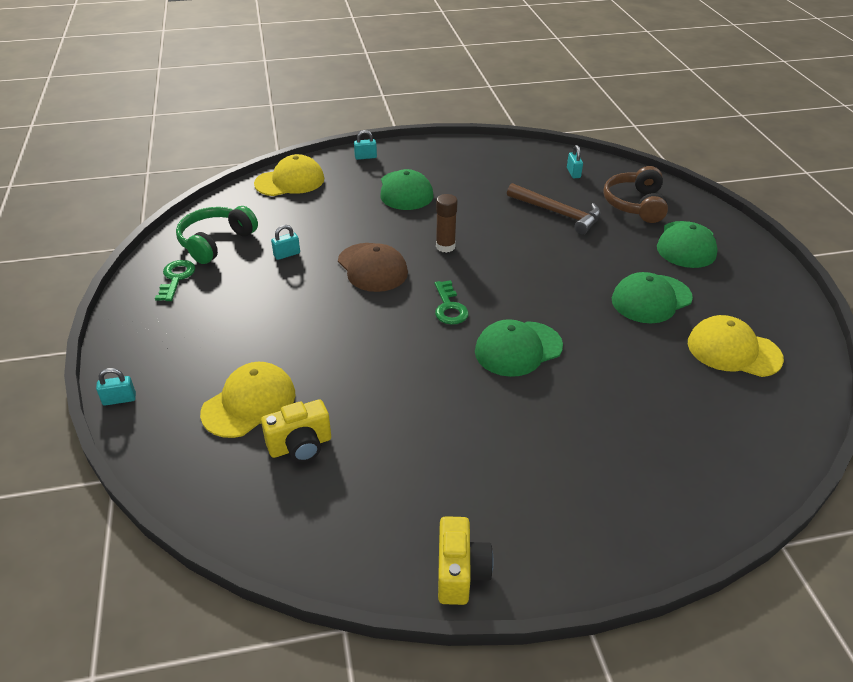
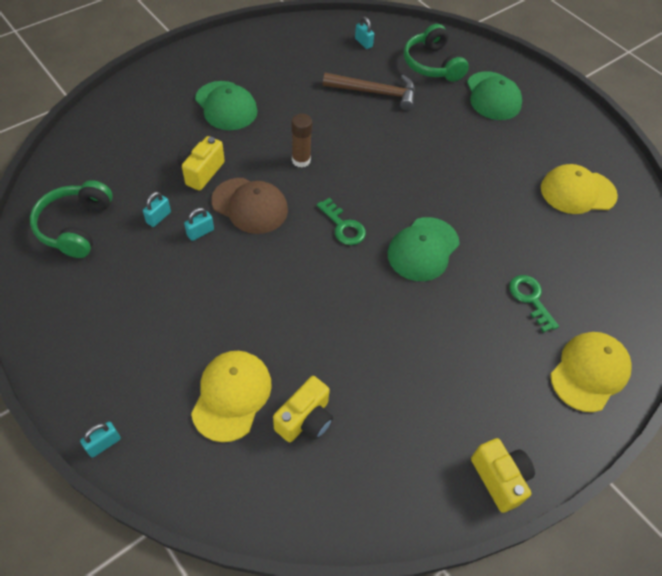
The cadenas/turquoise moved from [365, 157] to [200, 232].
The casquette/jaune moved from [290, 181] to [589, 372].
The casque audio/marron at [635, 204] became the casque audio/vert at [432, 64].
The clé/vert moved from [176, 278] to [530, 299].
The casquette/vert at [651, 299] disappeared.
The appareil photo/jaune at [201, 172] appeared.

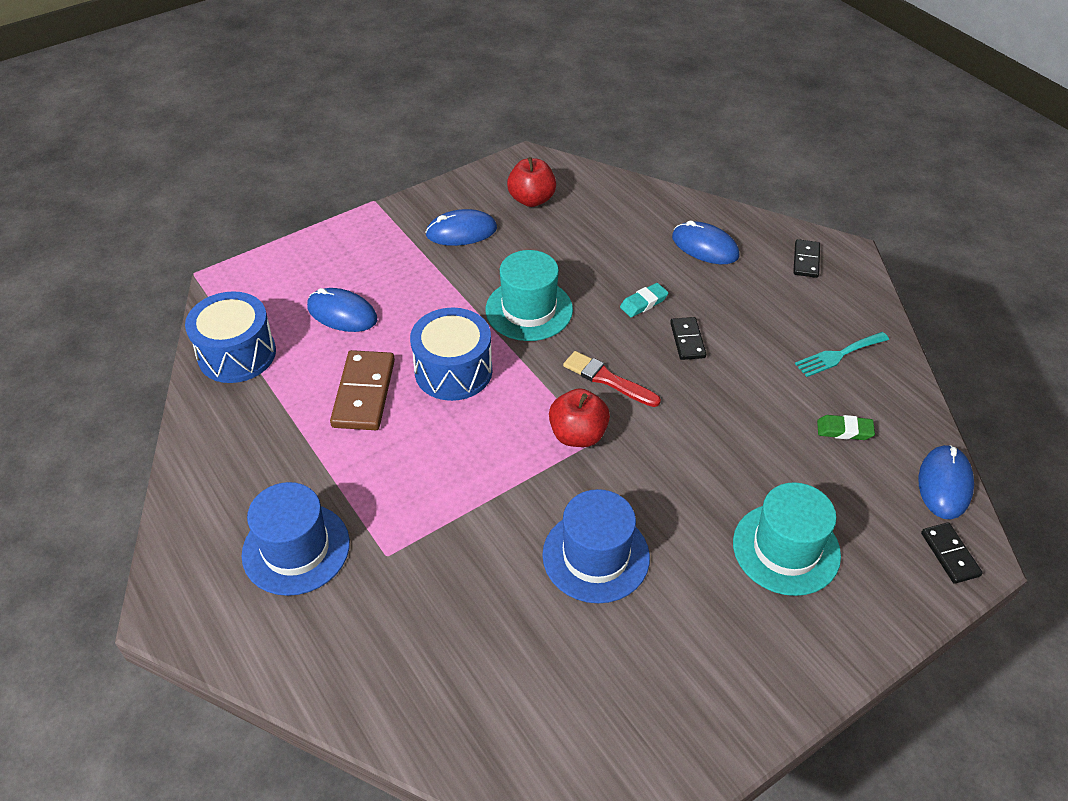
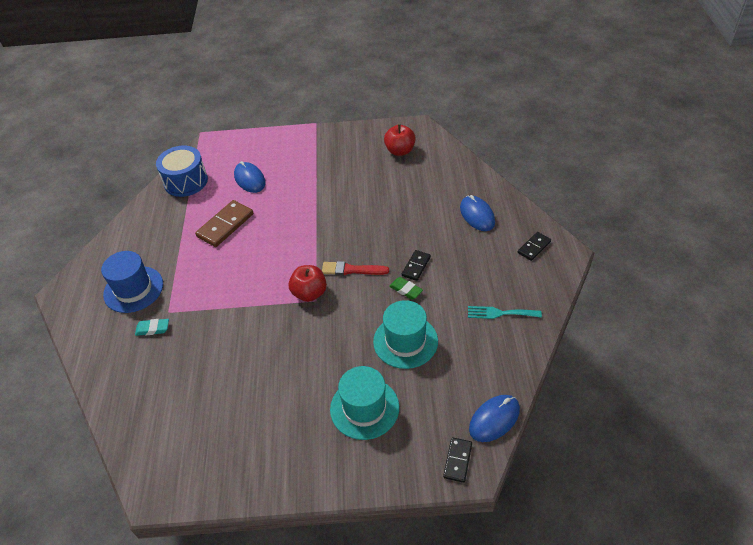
The souris/bleu at [461, 231] disappeared.
The chapeau/turquoise moved from [529, 310] to [405, 341].
The gomme/turquoise moved from [643, 303] to [153, 329].
The tambour/bleu at [453, 371] disappeared.
The pinceau/rouge at [607, 379] turned 60 degrees counterclockwise.
The gomme/vert moved from [844, 430] to [406, 290].
The chapeau/bleu at [596, 556] disappeared.

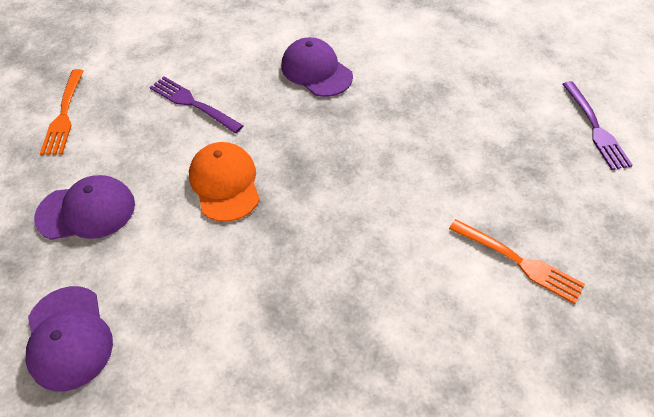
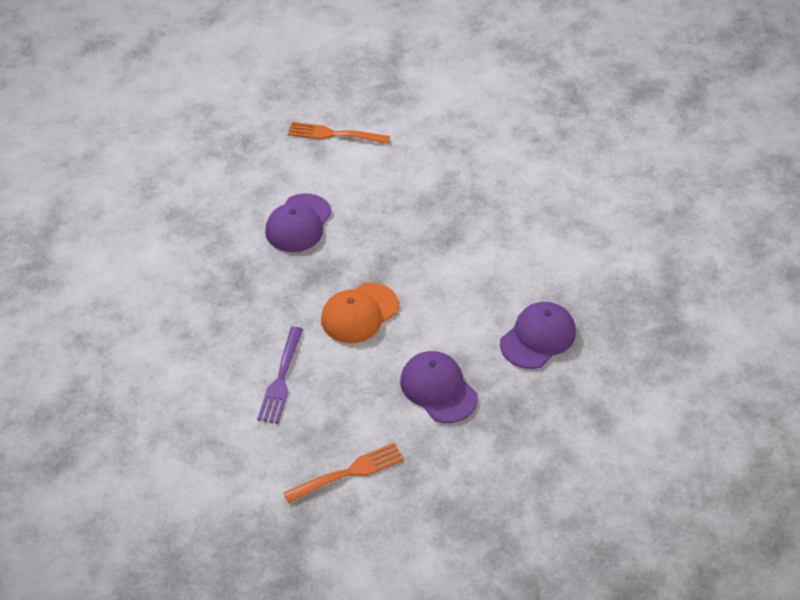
The casquette/violet moved from [316, 71] to [298, 223].
The fourchette/violet at [594, 127] disappeared.
The fourchette/orange at [518, 261] turned 90 degrees counterclockwise.

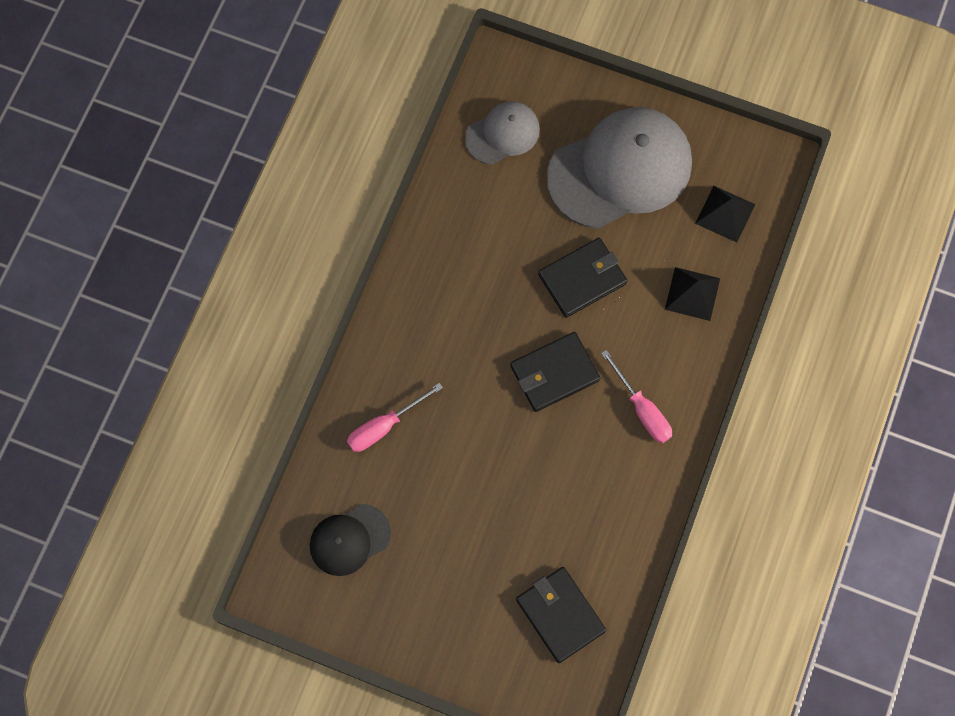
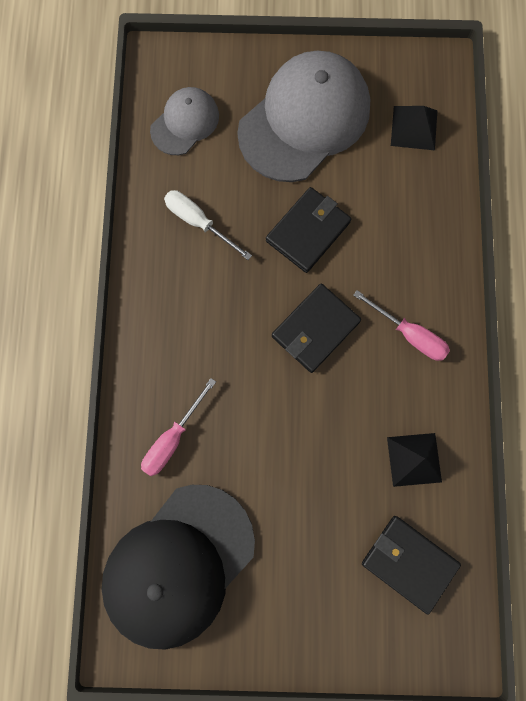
The pyramide/noir moved from [692, 294] to [414, 459].
The casquette/noir at [349, 540] changed to 1.92 times the size.
The tournevis/blanc at [198, 222] appeared.

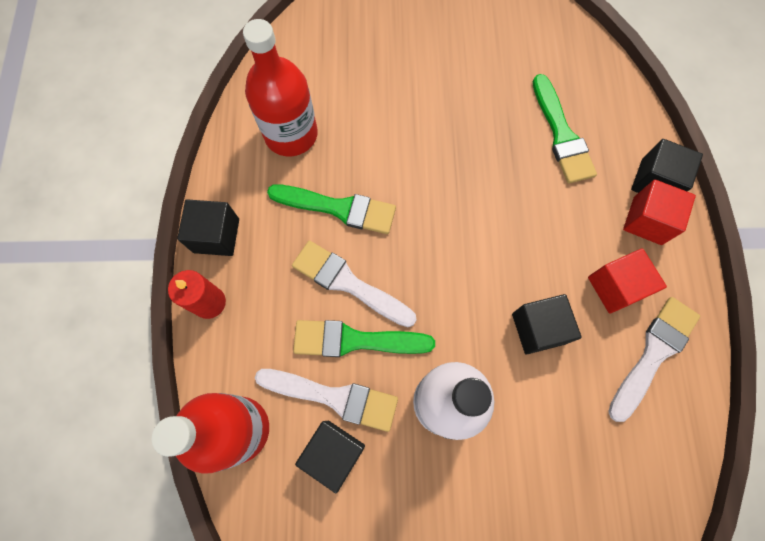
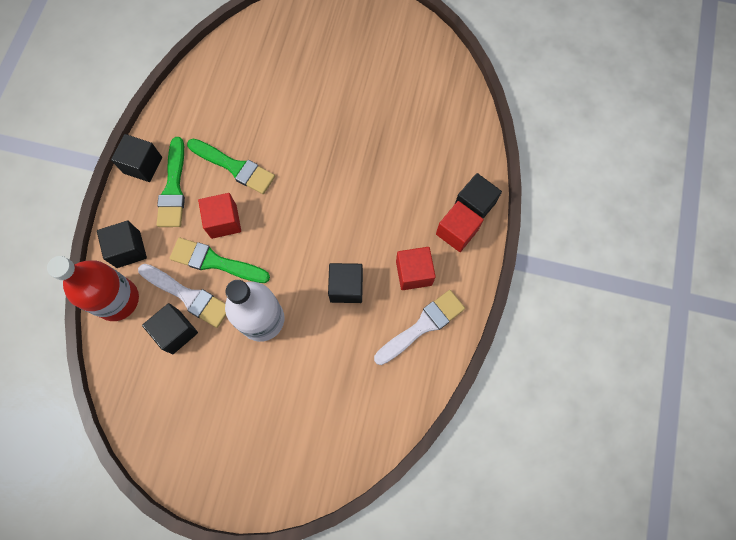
The bouteille/rouge at [291, 134] disappeared.
The pinceau/vert moved from [561, 135] to [173, 188].
The pinceau/blanc at [348, 283] was replaced by the cube/rouge at [224, 221].
The bougie/rouge at [209, 302] disappeared.
The cube/noir at [128, 249] appeared.

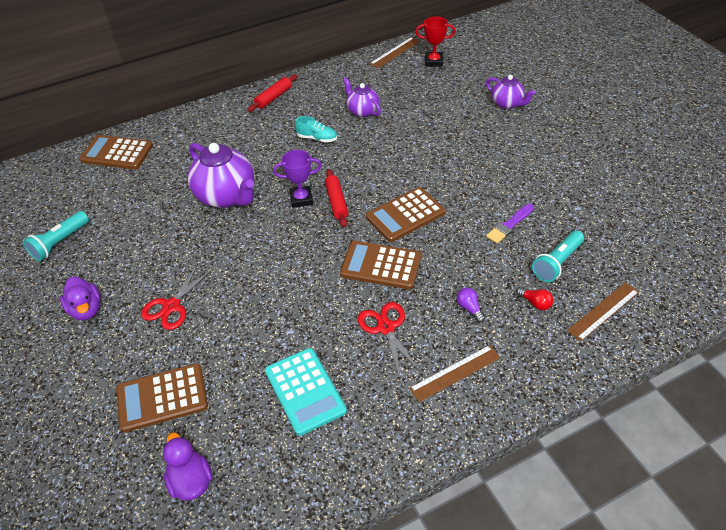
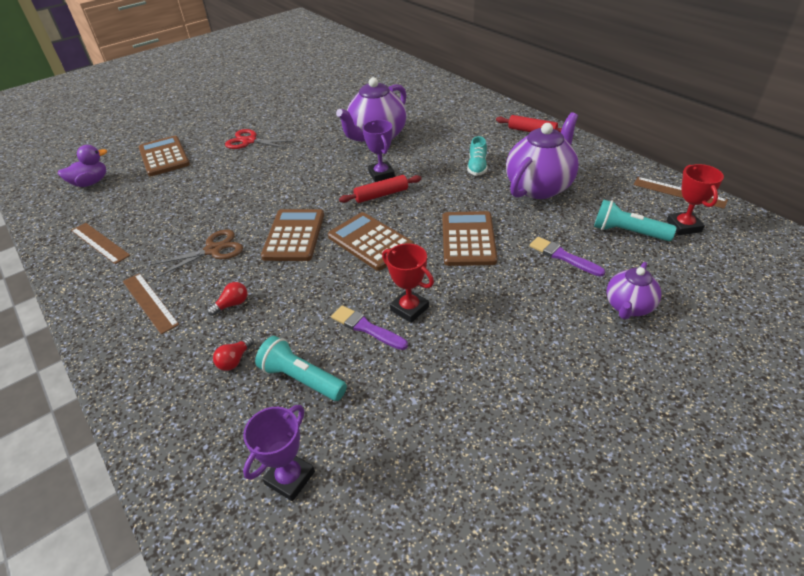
The théière/violet at [362, 111] changed to 1.76 times the size.
The calculatrice/marron moved from [117, 153] to [468, 239].
The lampe de poche/turquoise moved from [59, 242] to [627, 232].
The canard/violet at [86, 309] disappeared.
The règle/marron moved from [603, 311] to [99, 243].
The ampoule/violet at [469, 308] became the ampoule/rouge at [232, 304].
The ciseaux/rouge at [386, 327] became the ciseaux/marron at [213, 250].
The calculatrice/turquoise at [305, 391] disappeared.
The pinceau/violet at [563, 256] appeared.
The trophée/rouge at [409, 309] appeared.
The trophée/violet at [290, 478] appeared.

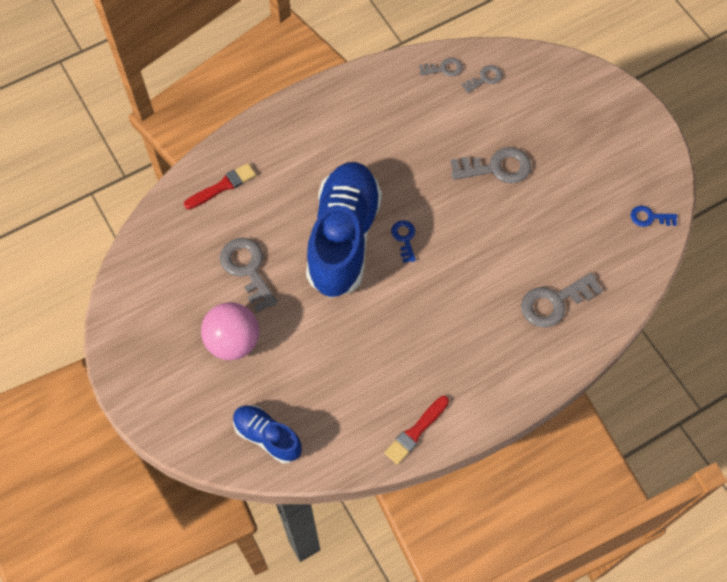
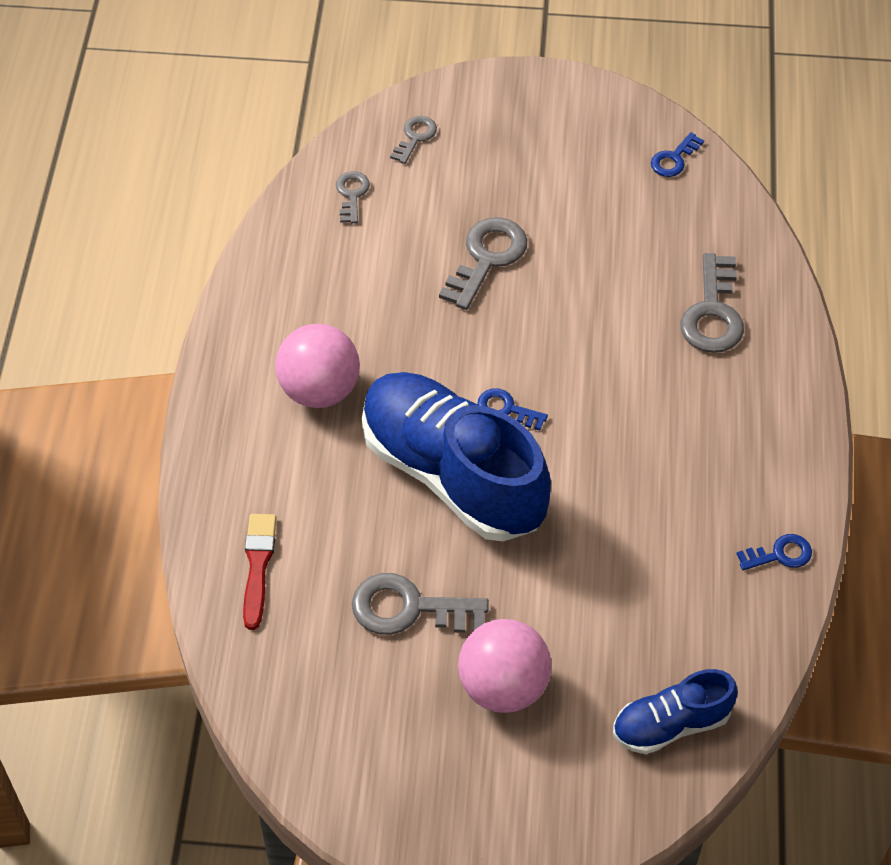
The clé/gris moved from [444, 68] to [415, 137].
The pinceau/rouge at [416, 431] was replaced by the clé/bleu at [780, 554].
The balle/rose at [319, 390] appeared.

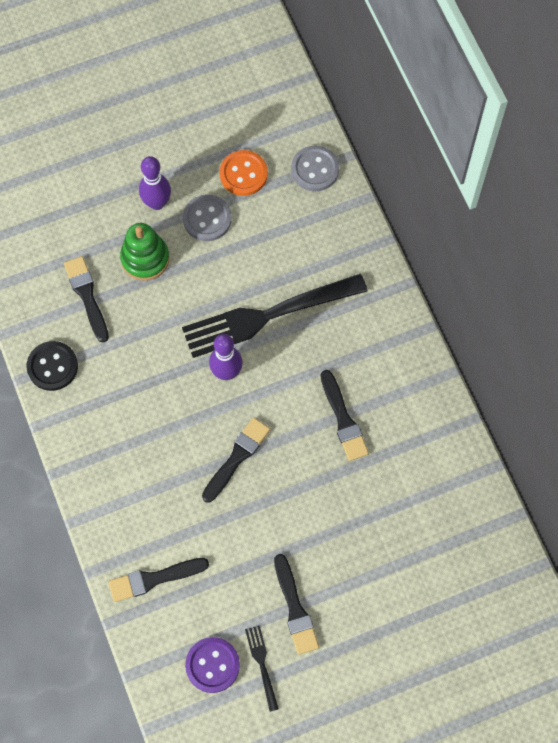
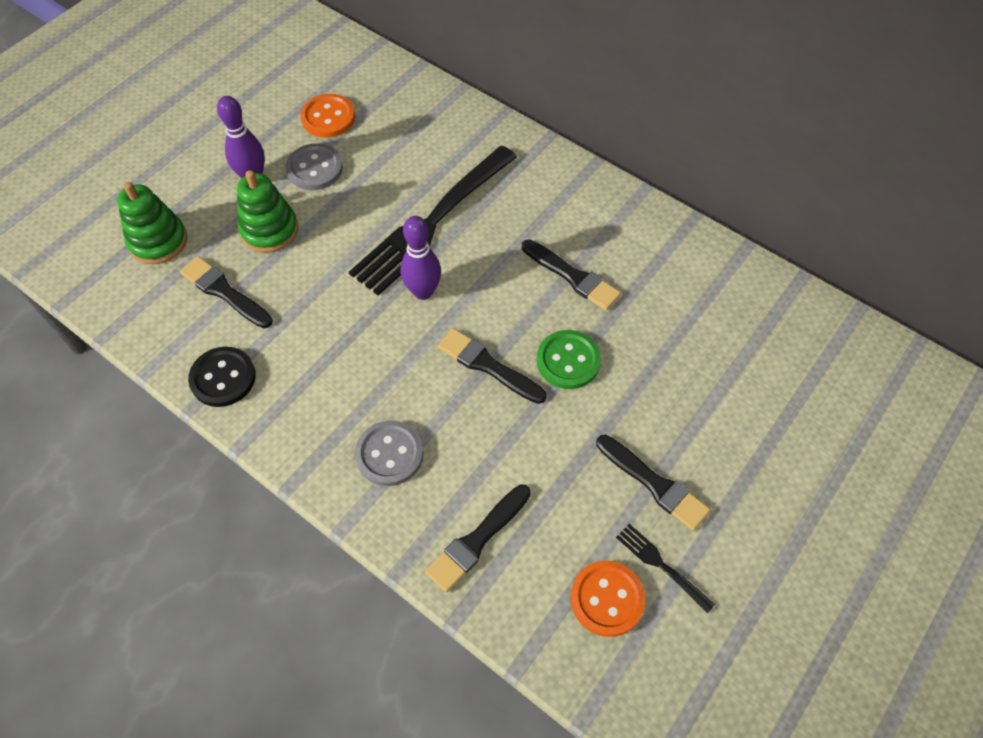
The bouton/gris moved from [315, 169] to [389, 454].
The pinceau/noir at [237, 457] turned 60 degrees counterclockwise.
The bouton/violet at [212, 665] became the bouton/orange at [607, 599].
The jouet à empiler/vert at [158, 241] appeared.
The bouton/vert at [568, 361] appeared.

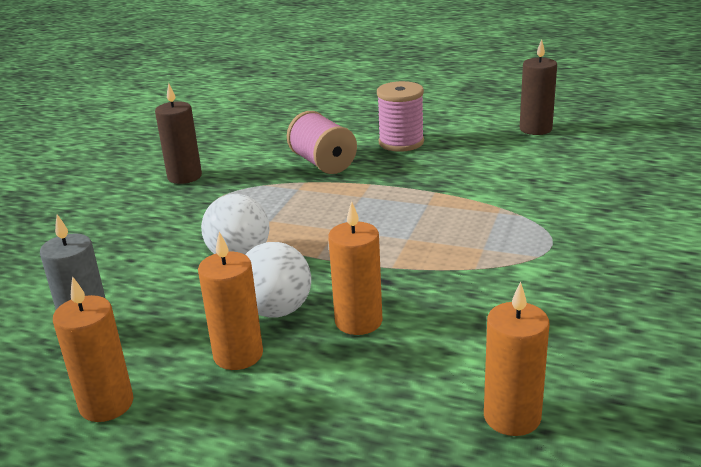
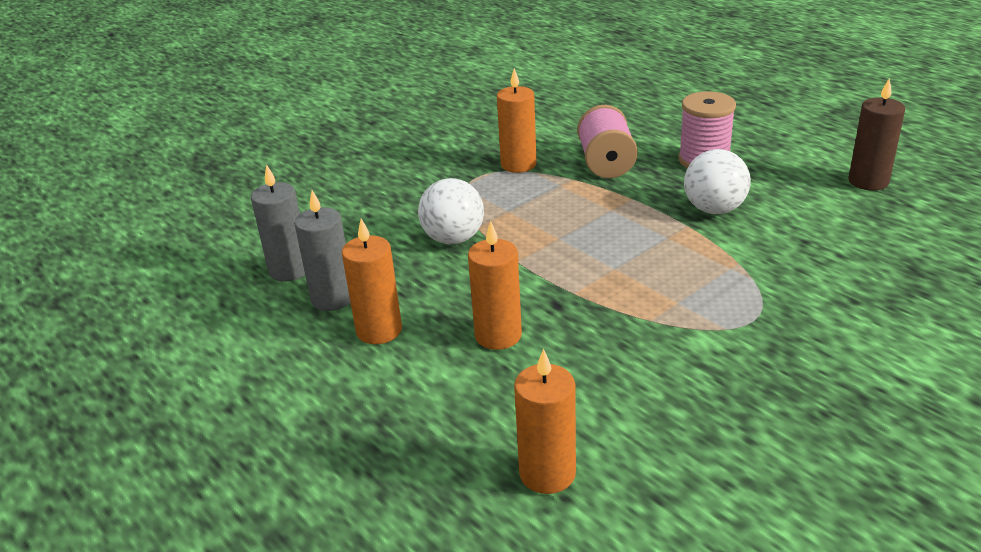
The bougie/marron at [184, 176] disappeared.
The balle/blanc moved from [277, 310] to [714, 209].
The bougie/orange moved from [106, 404] to [518, 164].
The bougie/gris at [332, 298] appeared.

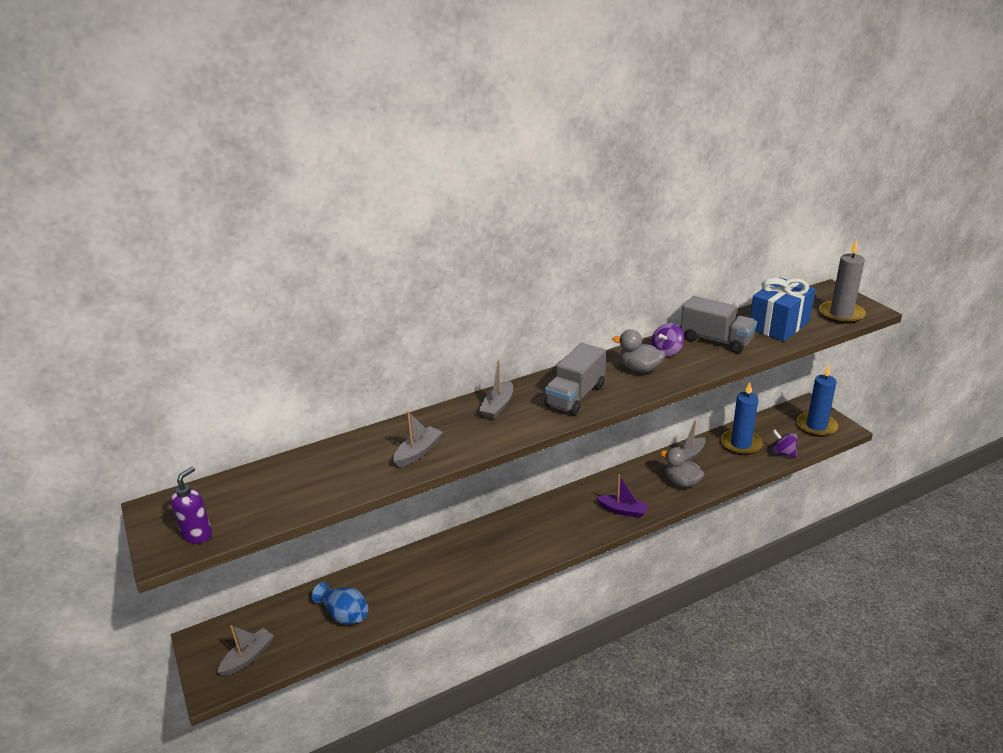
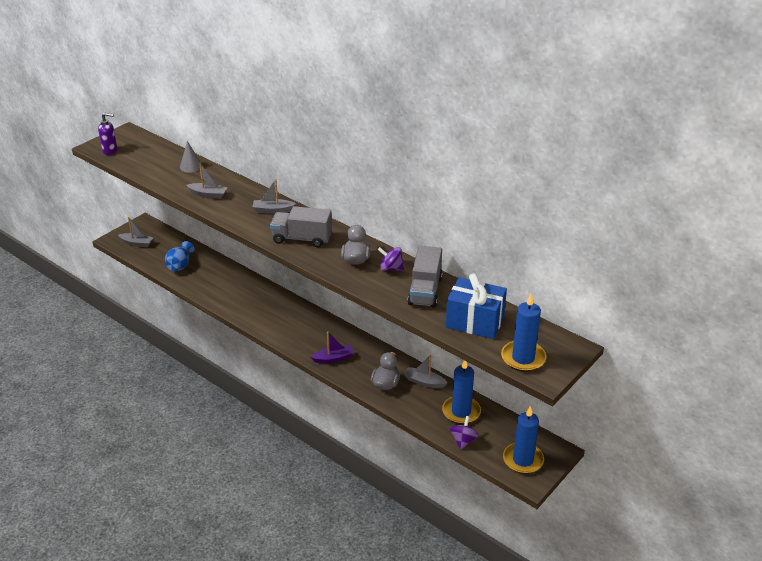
The bougie/gris at [841, 314] became the bougie/bleu at [523, 358].
The bateau/violet at [623, 510] turned 105 degrees counterclockwise.
The cône/gris at [190, 166] appeared.

